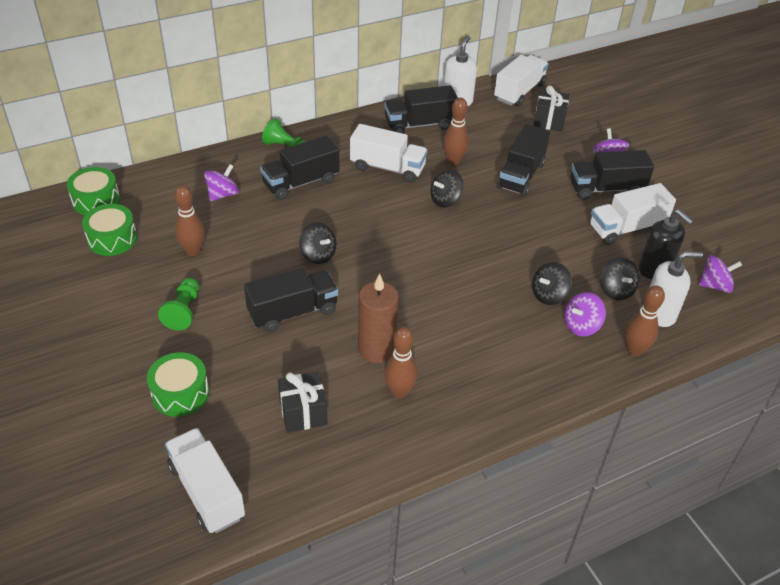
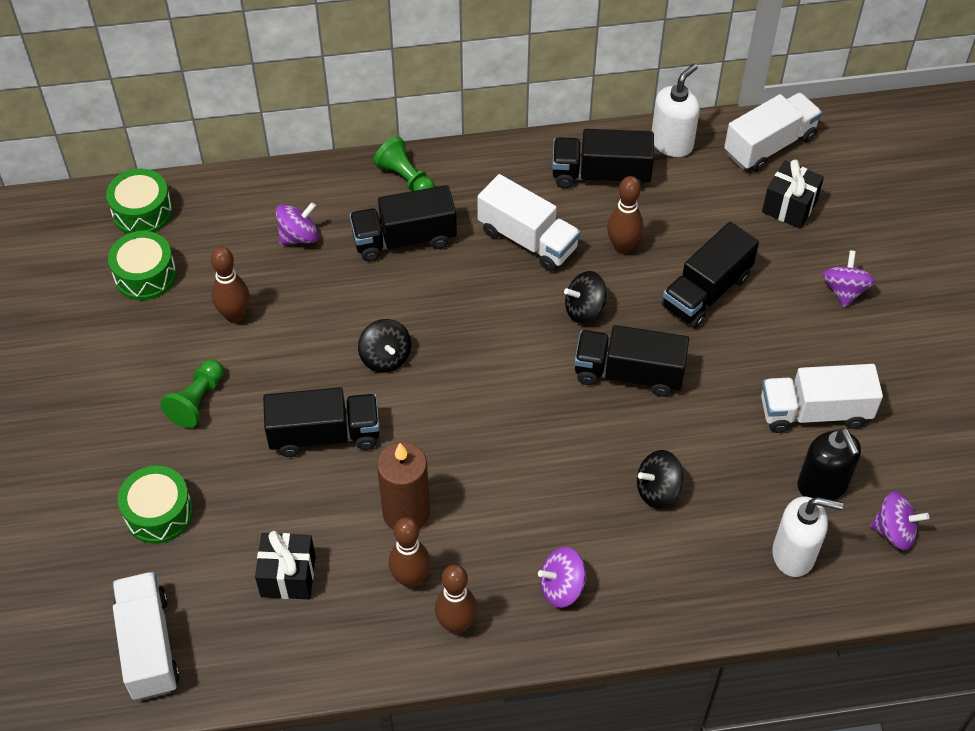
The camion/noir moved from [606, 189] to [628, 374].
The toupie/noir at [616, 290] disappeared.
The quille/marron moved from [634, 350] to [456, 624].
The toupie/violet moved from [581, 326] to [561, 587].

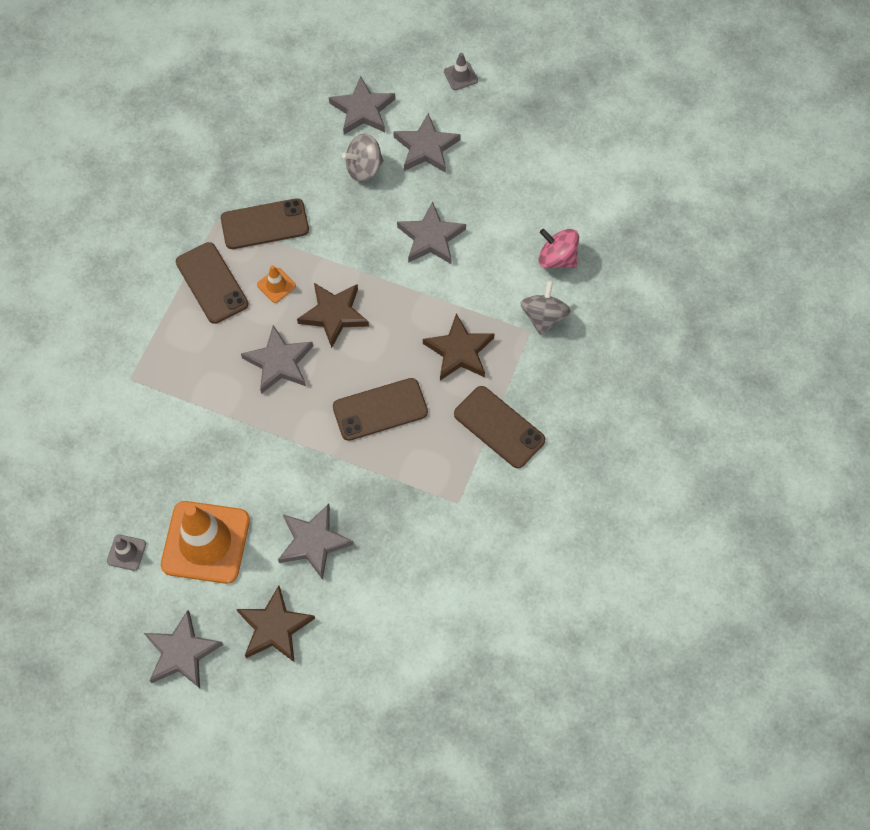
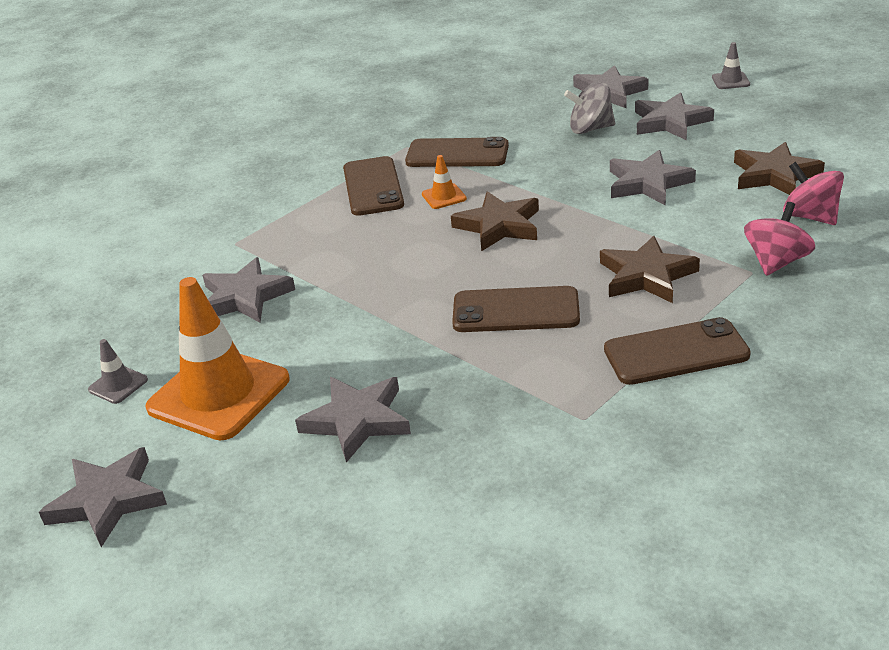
The toupie/gris at [543, 317] became the toupie/rose at [776, 262].
The étoile/gris moved from [279, 362] to [244, 297].
The téléphone/marron at [499, 427] turned 75 degrees counterclockwise.
The étoile/marron moved from [274, 627] to [774, 175].

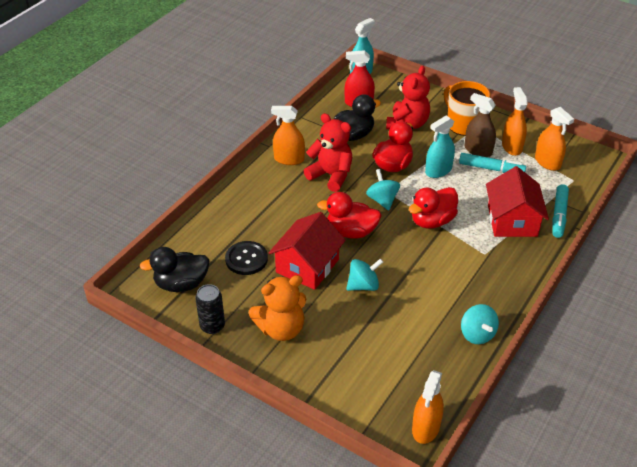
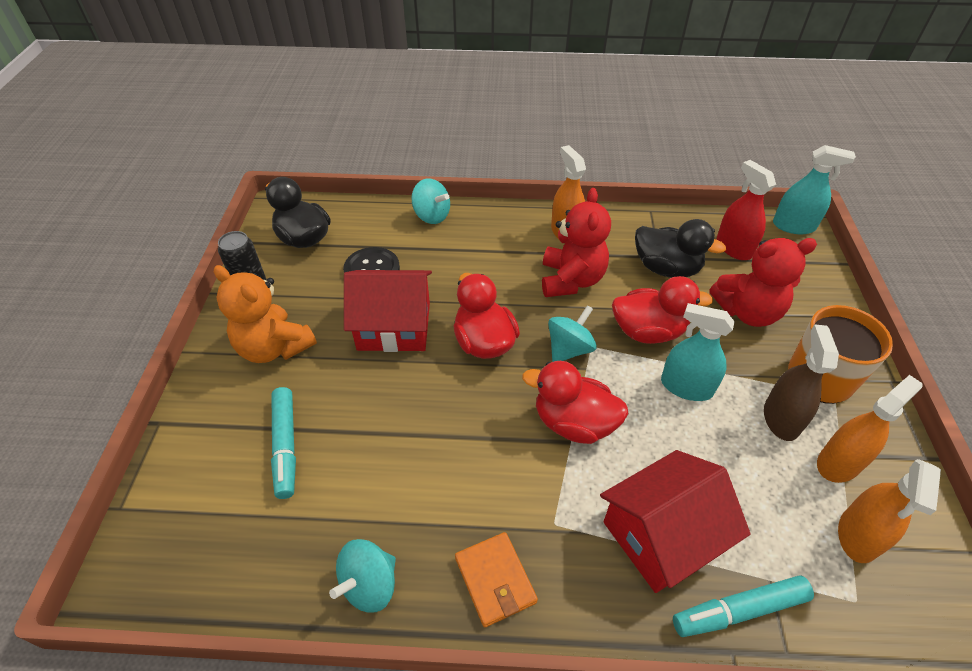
The feutre/turquoise moved from [491, 168] to [286, 445].
The toupie/turquoise moved from [363, 285] to [432, 216].
The vaporisateur/orange at [426, 427] disappeared.
The portefeuille/orange at [495, 580] appeared.

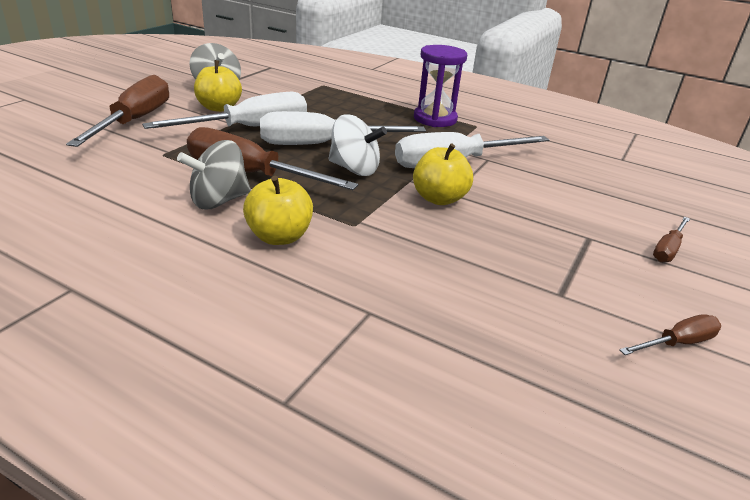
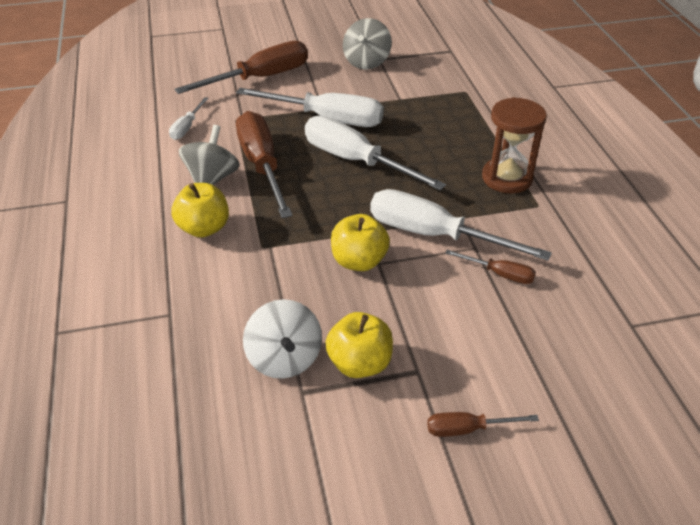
The sablier/violet at [435, 119] became the sablier/marron at [507, 178].
The pomme/jaune moved from [219, 108] to [359, 363].
The toupie/blanc moved from [354, 169] to [284, 358].
The toupie/gris at [219, 201] turned 90 degrees clockwise.
The tournevis/marron moved from [677, 343] to [499, 274].
The tournevis/blanc at [187, 127] appeared.

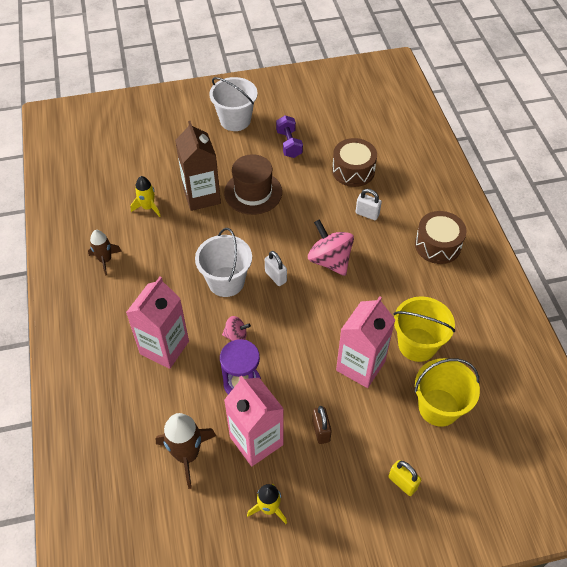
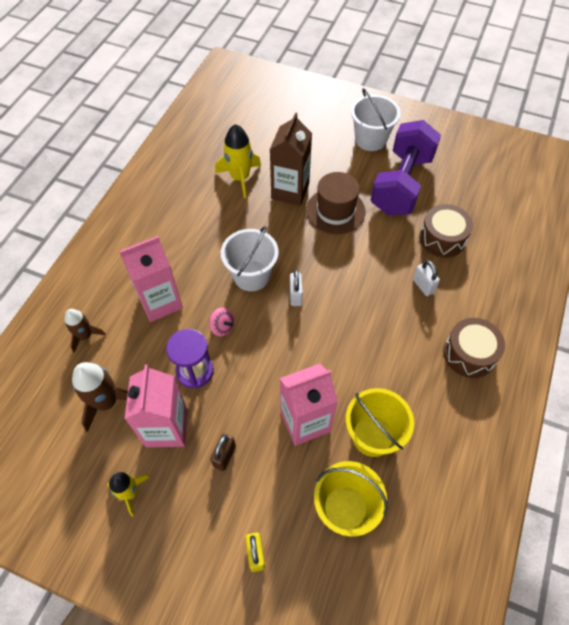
The haltère/violet at [289, 144] changed to 2.14 times the size.
The fusée/jaune at [148, 207] changed to 1.57 times the size.
The toupie/rose at [330, 260] disappeared.
The fusée/marron moved from [105, 260] to [85, 336].

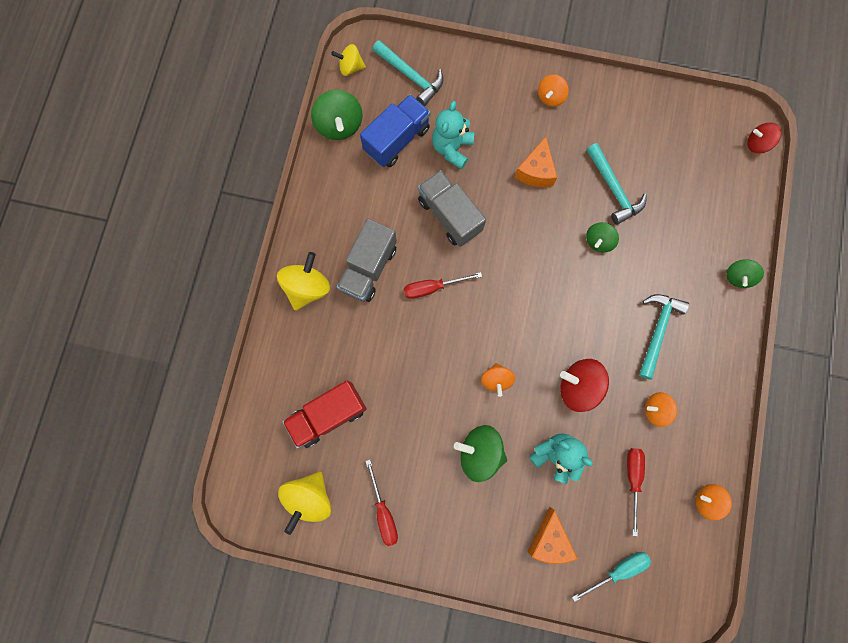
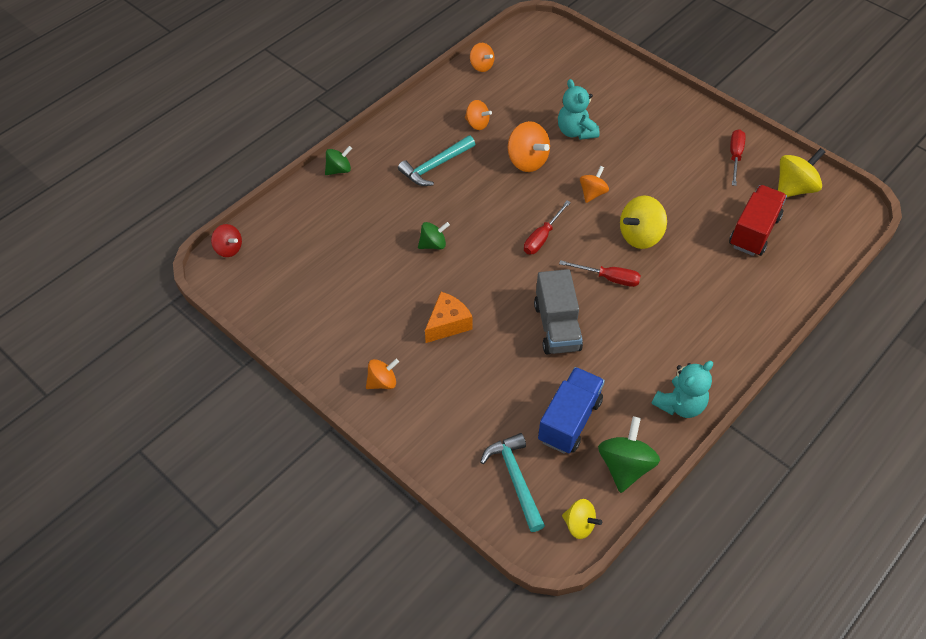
The camion/bleu at [397, 140] turned 135 degrees clockwise.
The ours en peluche/turquoise moved from [452, 148] to [680, 405].
The marteau/turquoise at [613, 189] disappeared.
The camion/gris at [369, 268] disappeared.
The toupie/jaune moved from [307, 287] to [640, 236].
The toupie/rouge at [578, 386] became the toupie/orange at [527, 161].
The camion/rouge at [328, 415] turned 60 degrees counterclockwise.
The toupie/vert at [479, 452] disappeared.
The tournevis/rouge moved from [632, 479] to [542, 237].
The fromage/orange at [549, 539] disappeared.
The tournevis/turquoise at [617, 570] disappeared.

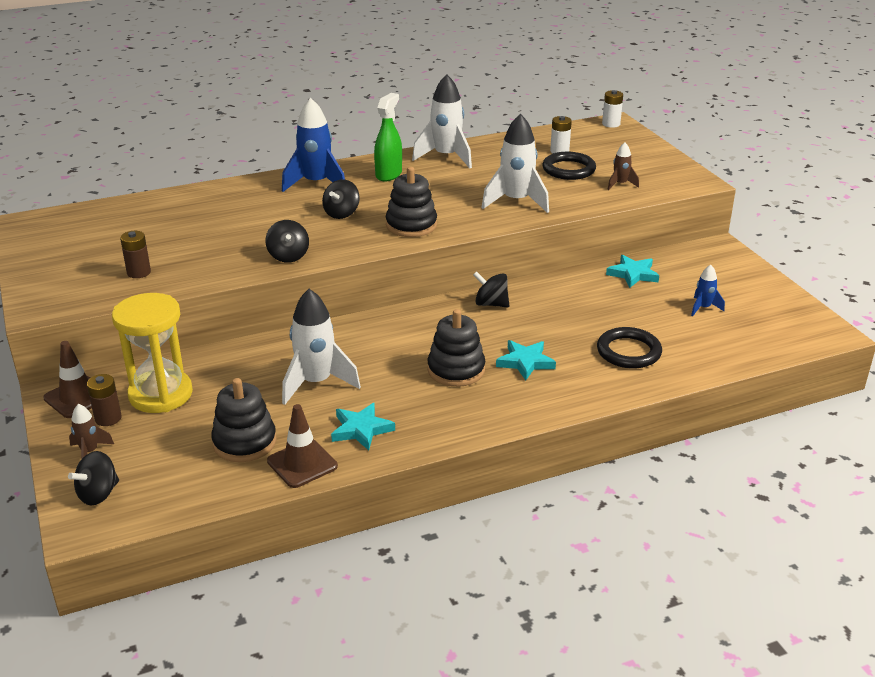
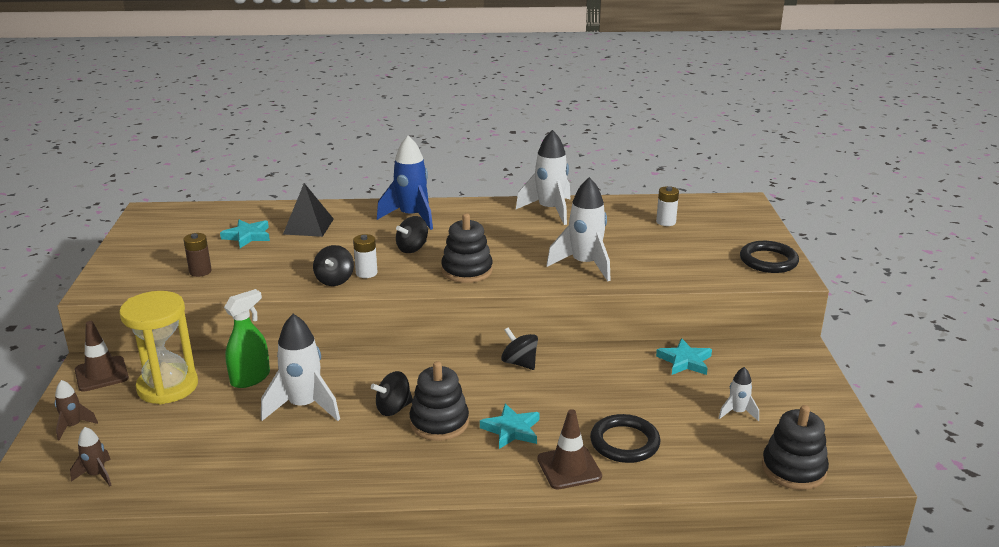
The pile/blanc moved from [611, 124] to [366, 273].
The vaporisateur/vert moved from [388, 174] to [250, 378].
The fusée/marron moved from [620, 184] to [97, 475].
The anneau/noir moved from [568, 169] to [768, 261].
The fusée/bleu at [703, 308] became the fusée/blanc at [737, 412].
The pile/marron at [108, 418] disappeared.
The jouet à empiler/noir moved from [244, 442] to [793, 469].
The étoile/turquoise moved from [361, 429] to [247, 236].
The cône de chantier/marron moved from [302, 464] to [569, 468].
The toupie/noir moved from [98, 494] to [393, 408].
The pyramide/noir at [308, 226] appeared.

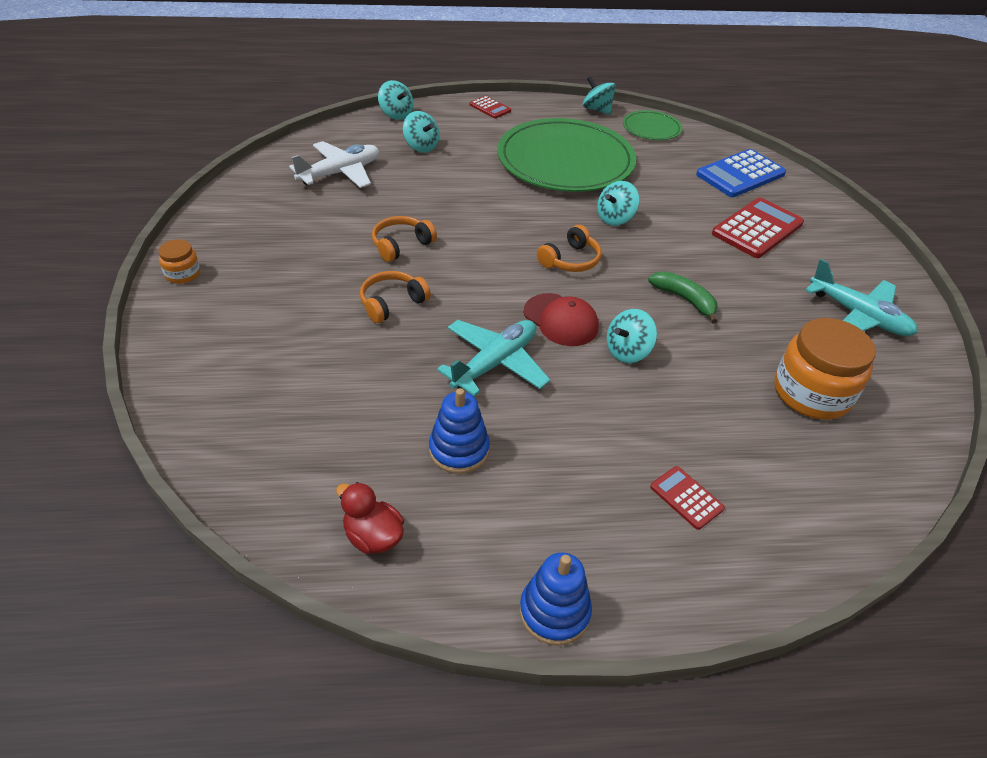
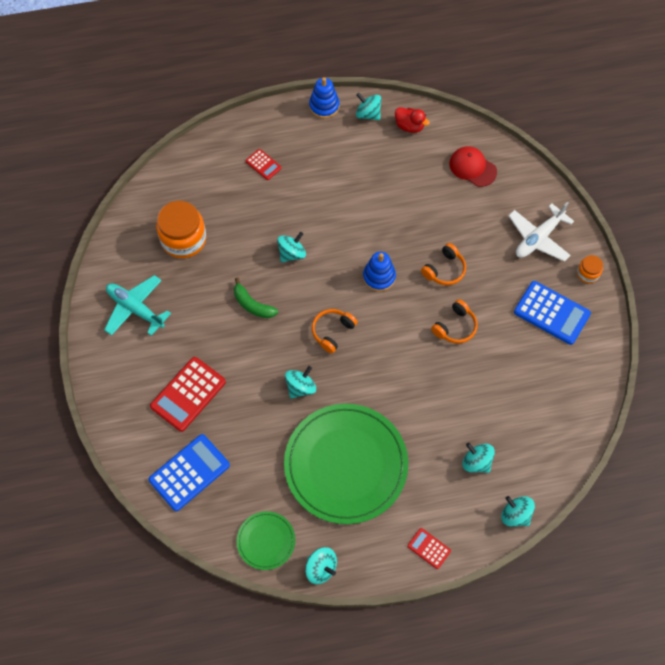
The avion/blanc moved from [340, 173] to [538, 238].
The casquette/rouge moved from [561, 320] to [472, 167].
The avion/turquoise at [495, 363] disappeared.
The jouet à empiler/bleu moved from [459, 450] to [379, 277].
The toupie/turquoise at [368, 114] appeared.
The calculatrice/bleu at [551, 313] appeared.

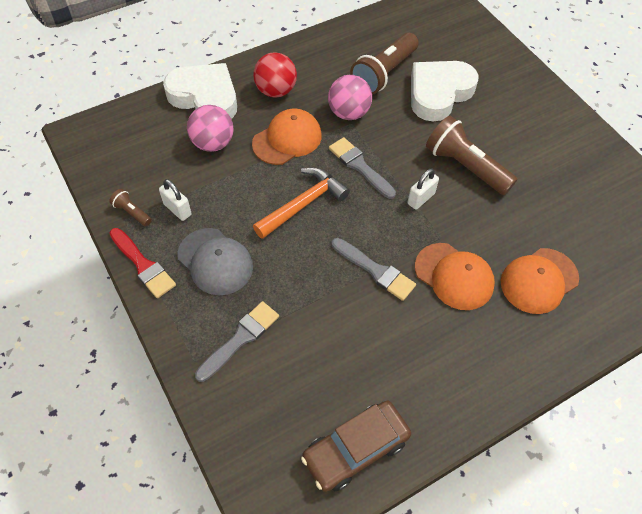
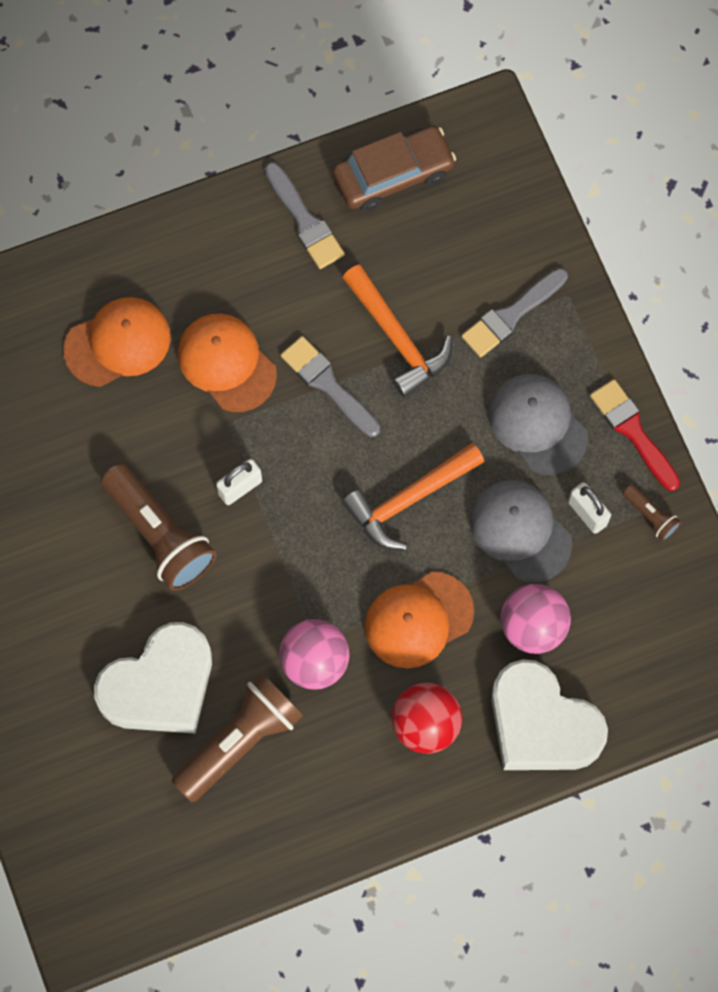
The pinceau/gris moved from [359, 166] to [305, 221].
The marteau/orange at [397, 338] appeared.
The casquette/gris at [520, 531] appeared.

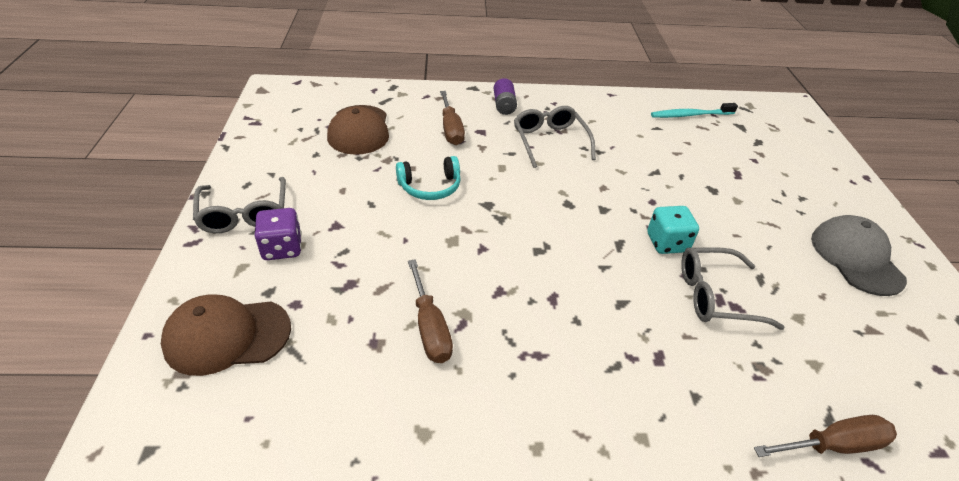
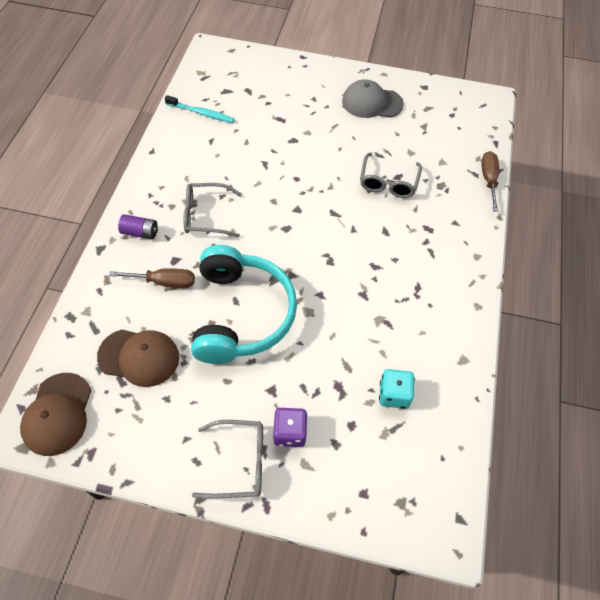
The brosse à dents/turquoise at [690, 115] turned 75 degrees counterclockwise.
The casque audio/turquoise at [430, 187] changed to 2.17 times the size.
The dé/turquoise moved from [667, 243] to [394, 395].
The tournevis/marron at [430, 327] disappeared.
The casquette/marron moved from [227, 336] to [57, 414].

